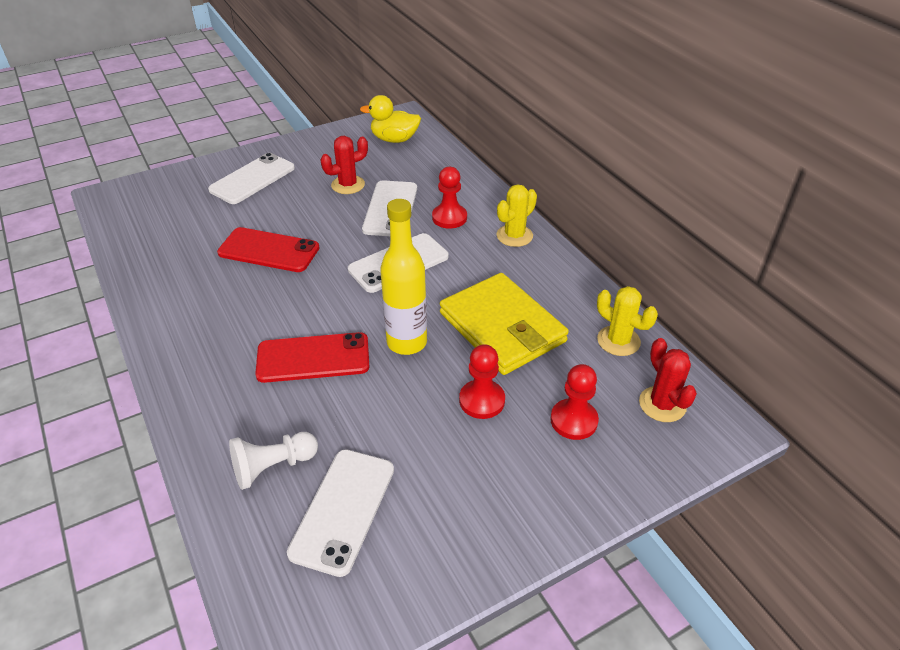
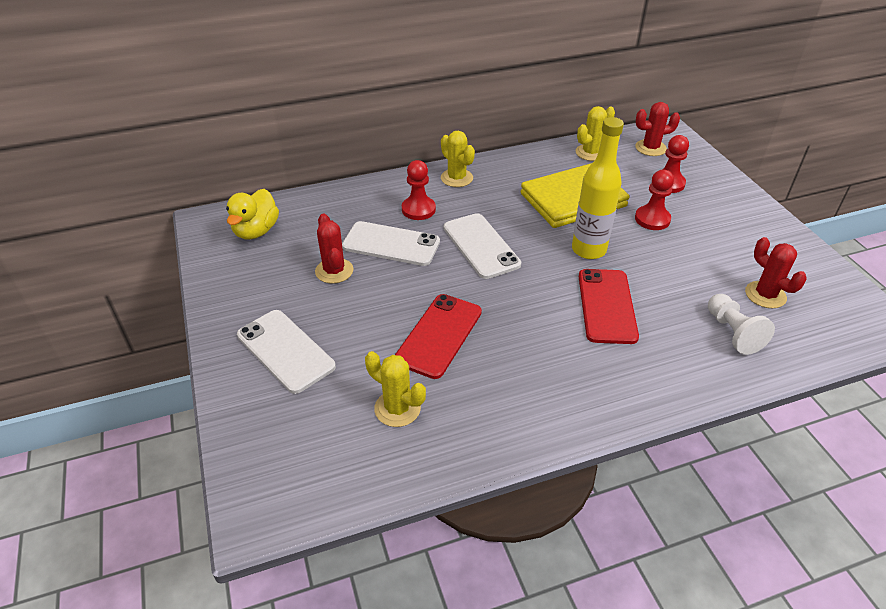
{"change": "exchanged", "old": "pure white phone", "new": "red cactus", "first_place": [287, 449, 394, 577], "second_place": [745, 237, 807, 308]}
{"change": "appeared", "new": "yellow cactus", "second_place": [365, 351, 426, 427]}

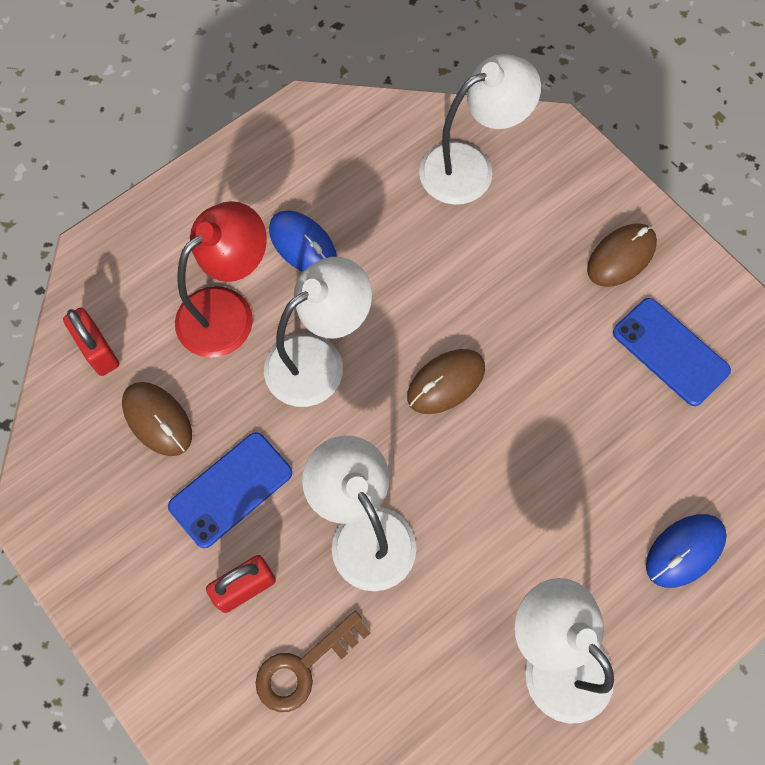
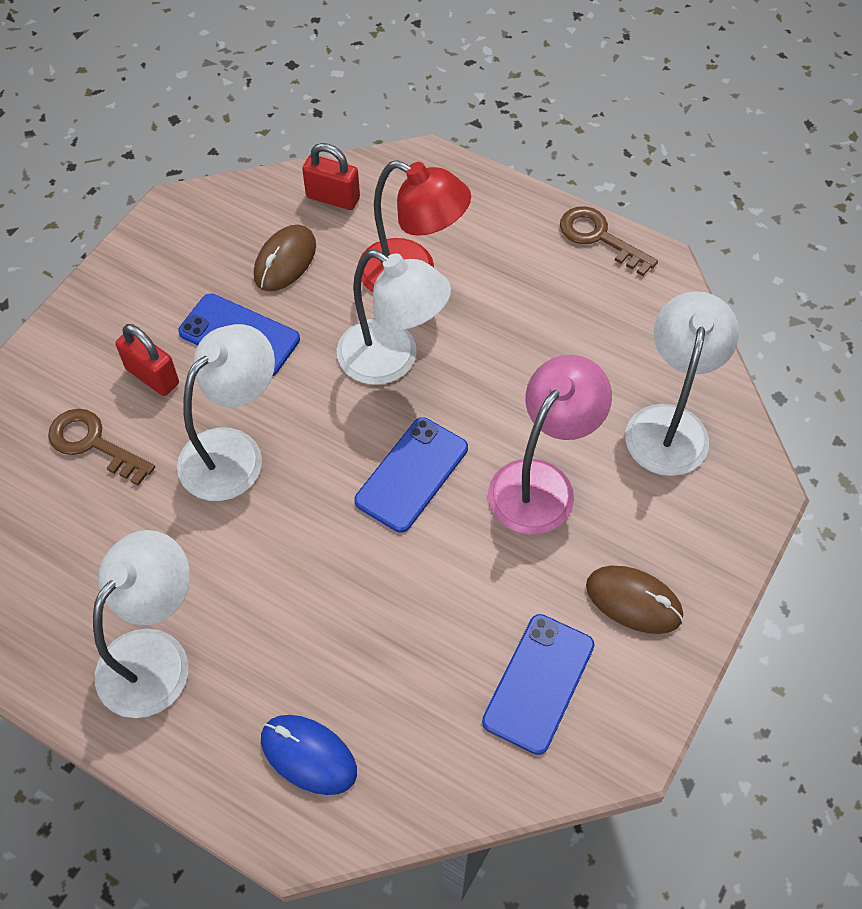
{"change": "spun", "old": "red small lock", "first_place": [63, 308, 119, 376], "second_place": [302, 143, 360, 210], "degrees": 75}
{"change": "missing", "old": "blue computer mouse", "first_place": [269, 210, 337, 272]}
{"change": "exchanged", "old": "brown computer mouse", "new": "blue phone", "first_place": [407, 349, 485, 414], "second_place": [354, 417, 468, 533]}
{"change": "spun", "old": "pure white lamp", "first_place": [419, 54, 541, 205], "second_place": [625, 291, 739, 476], "degrees": -120}
{"change": "appeared", "new": "rose-pink lamp", "second_place": [488, 355, 612, 535]}
{"change": "appeared", "new": "brown key", "second_place": [560, 206, 658, 276]}

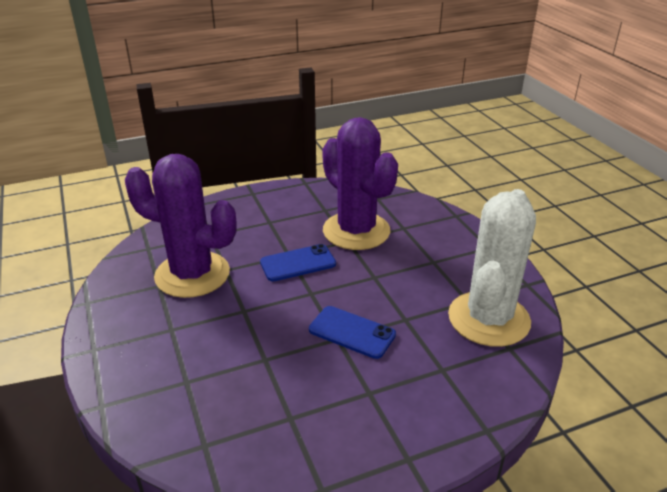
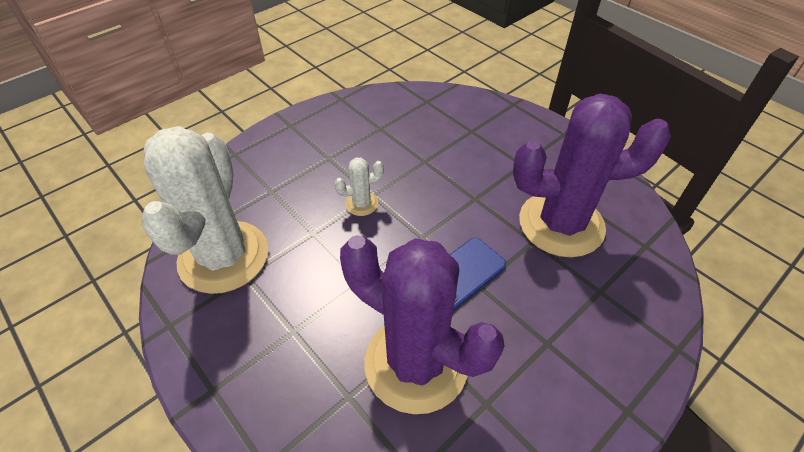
{"change": "exchanged", "old": "blue phone", "new": "pure white cactus", "first_place": [309, 306, 396, 359], "second_place": [334, 158, 384, 216]}

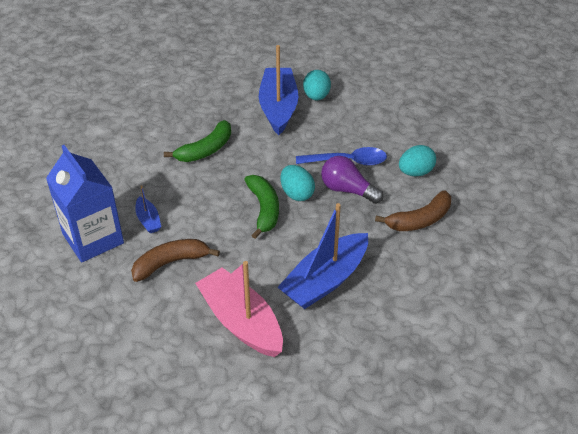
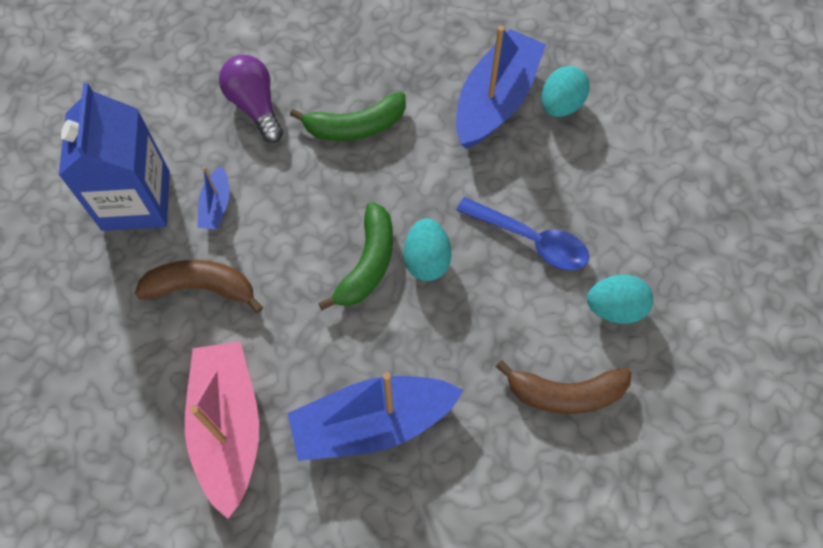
{"change": "relocated", "old": "royal purple lightbulb", "first_place": [321, 156, 383, 204], "second_place": [219, 55, 283, 143]}

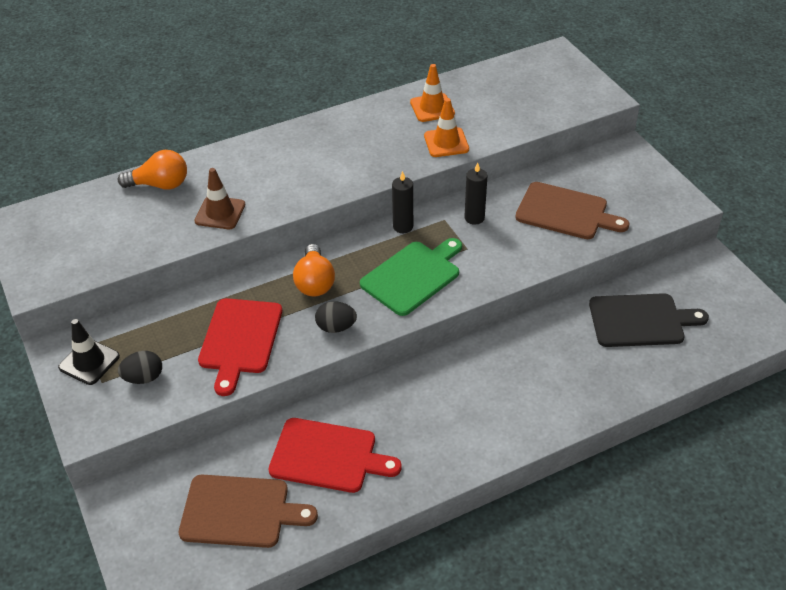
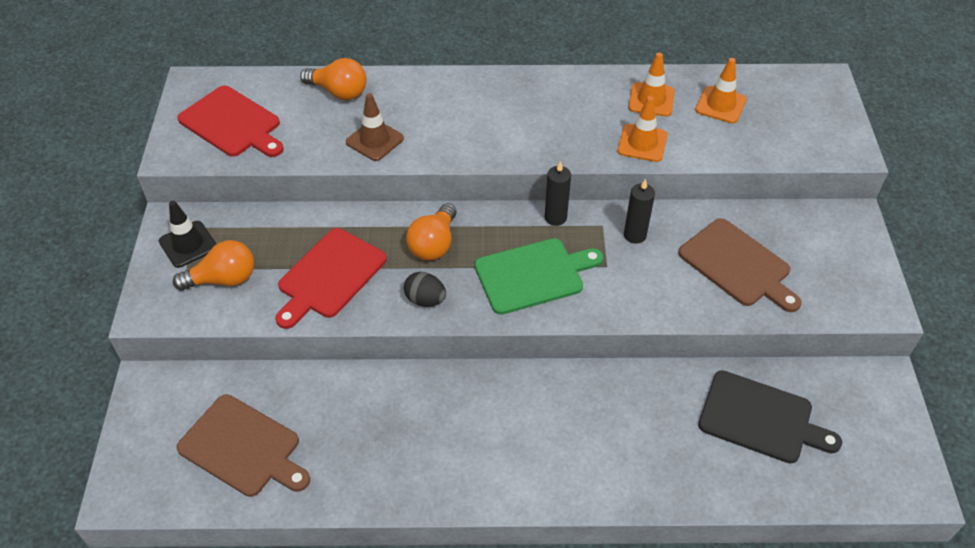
{"change": "exchanged", "old": "ebony egg", "new": "orange lightbulb", "first_place": [118, 351, 162, 384], "second_place": [173, 240, 254, 291]}
{"change": "relocated", "old": "red chopping board", "first_place": [268, 418, 402, 493], "second_place": [177, 86, 284, 157]}
{"change": "appeared", "new": "orange road cone", "second_place": [695, 58, 747, 124]}

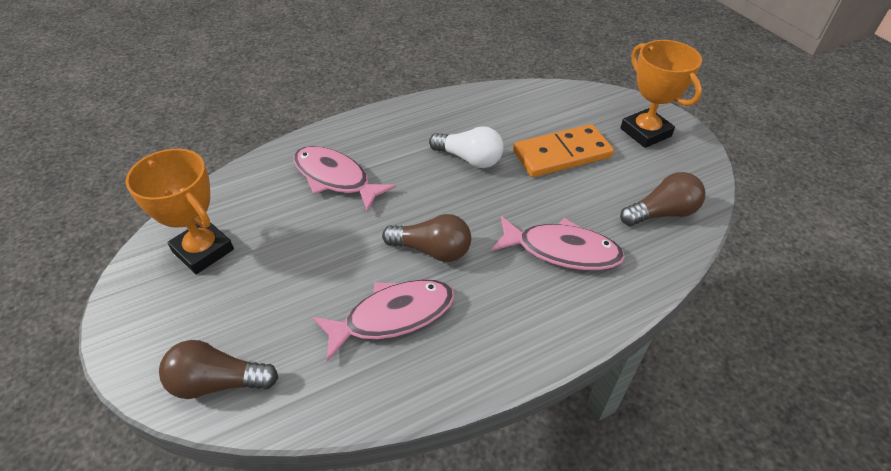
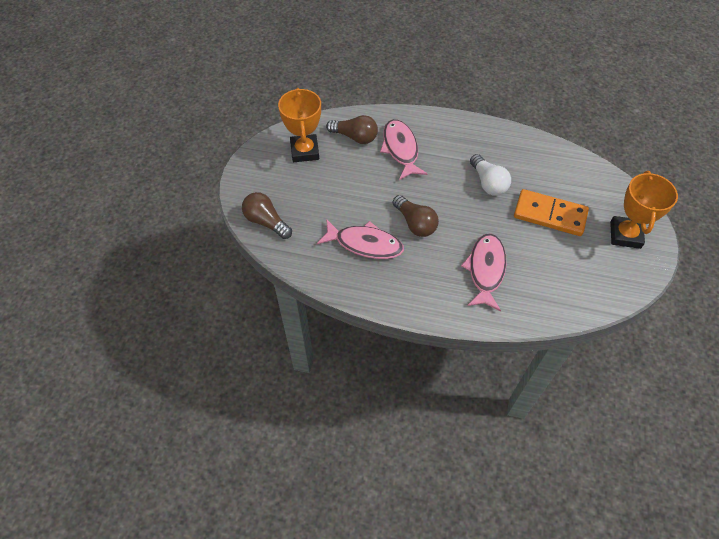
{"change": "spun", "old": "rose-pink fish", "first_place": [491, 216, 625, 270], "second_place": [461, 233, 506, 311], "degrees": -135}
{"change": "relocated", "old": "brown lightbulb", "first_place": [620, 172, 705, 226], "second_place": [326, 115, 378, 144]}

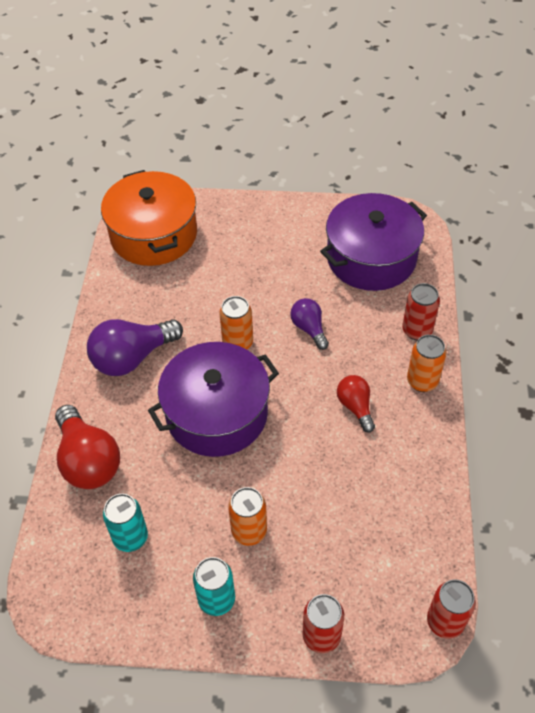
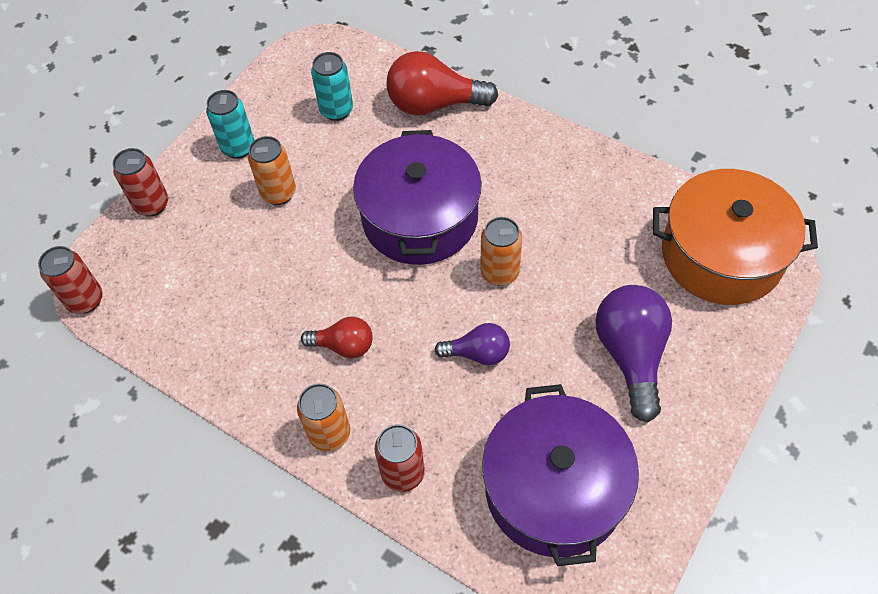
{"change": "relocated", "old": "royal purple lightbulb", "first_place": [87, 319, 183, 376], "second_place": [595, 285, 672, 422]}

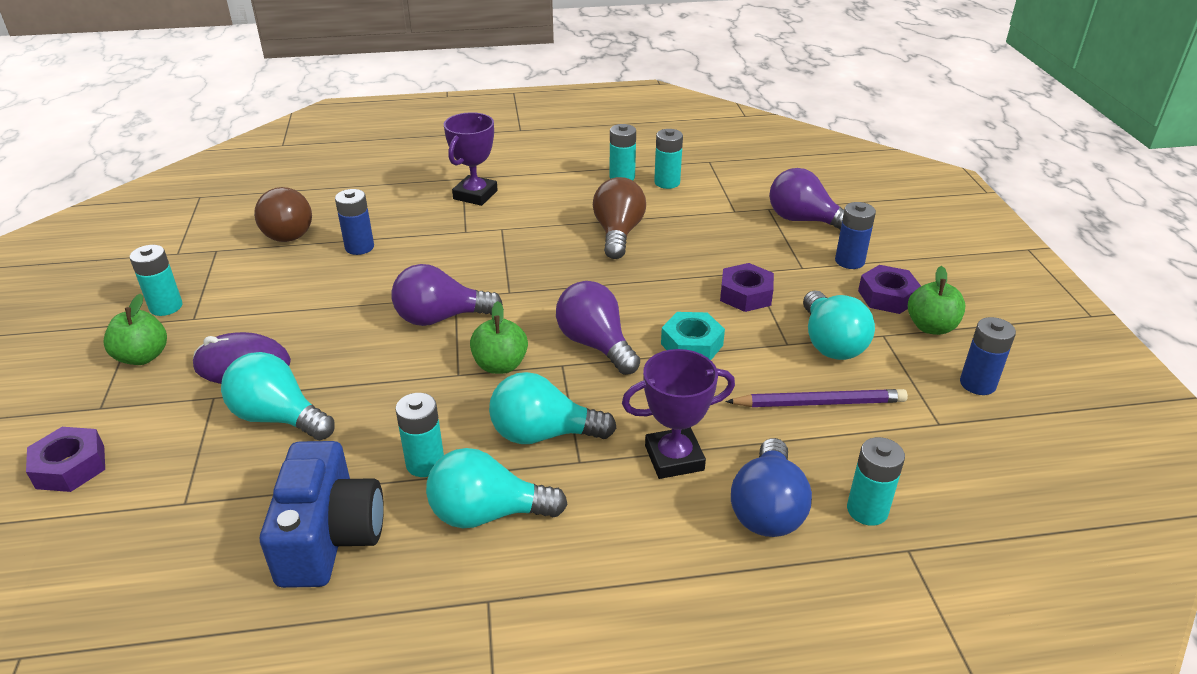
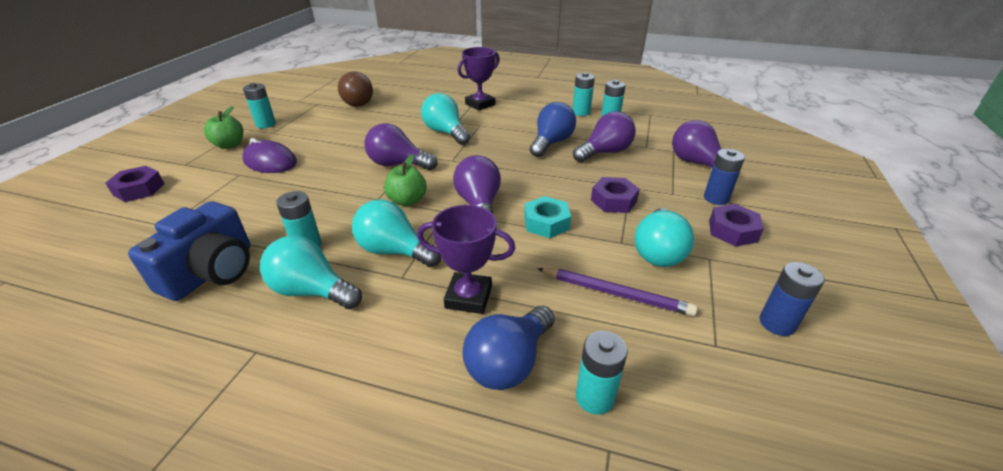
{"change": "relocated", "old": "turquoise lightbulb", "first_place": [221, 352, 335, 440], "second_place": [421, 93, 470, 145]}
{"change": "missing", "old": "blue AA battery", "first_place": [335, 189, 374, 255]}
{"change": "colour", "old": "brown lightbulb", "new": "blue lightbulb", "first_place": [593, 177, 646, 259], "second_place": [530, 102, 576, 157]}
{"change": "missing", "old": "leaf-green apple fruit", "first_place": [908, 266, 965, 335]}
{"change": "appeared", "new": "royal purple lightbulb", "second_place": [573, 111, 636, 162]}

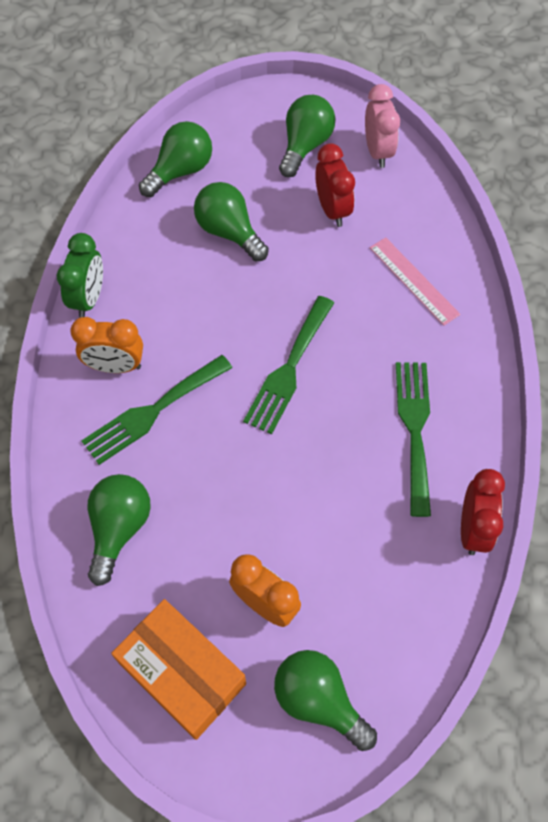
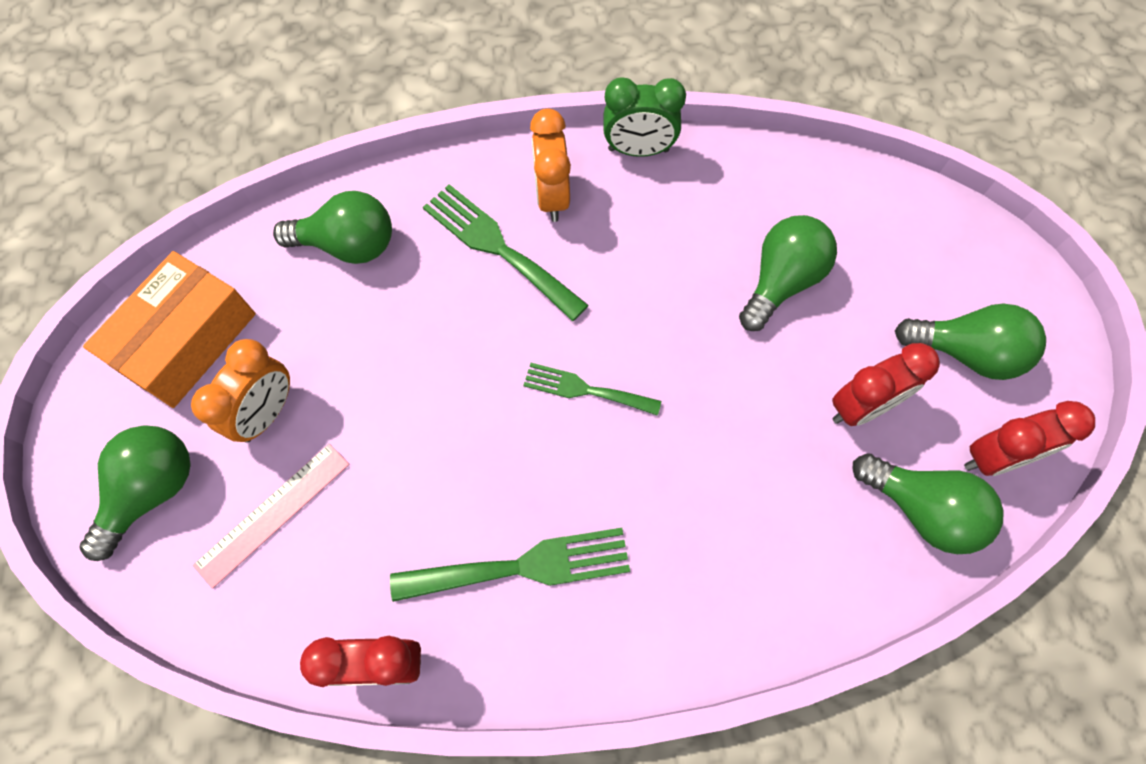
{"change": "relocated", "old": "leaf-green lightbulb", "first_place": [139, 121, 212, 197], "second_place": [853, 453, 1003, 554]}
{"change": "size", "old": "leaf-green table fork", "first_place": [243, 296, 334, 434], "second_place": [523, 363, 661, 416], "factor": 0.63}
{"change": "colour", "old": "rose-pink bedside clock", "new": "red bedside clock", "first_place": [365, 84, 400, 168], "second_place": [964, 401, 1095, 476]}
{"change": "relocated", "old": "rose-pink measuring stick", "first_place": [370, 237, 460, 326], "second_place": [193, 443, 350, 589]}

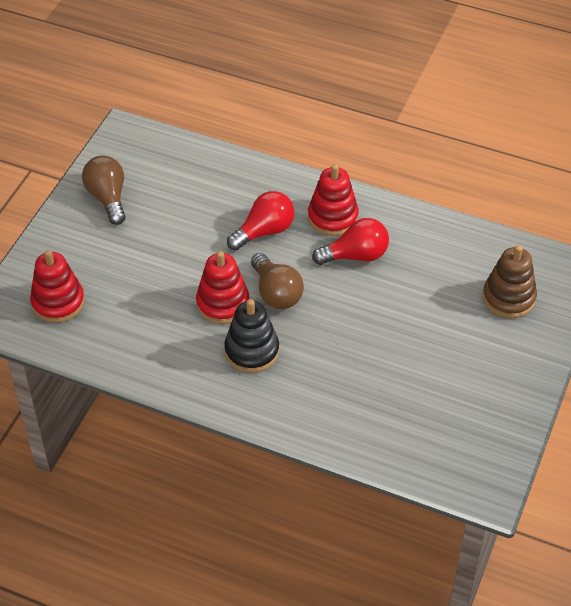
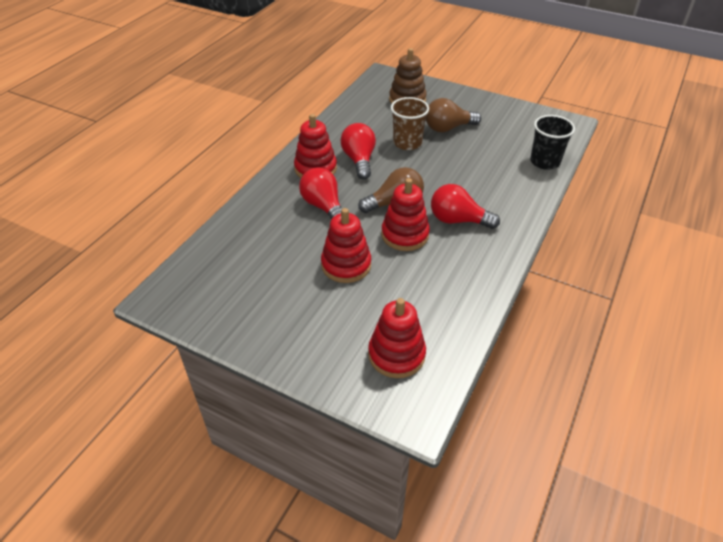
{"change": "relocated", "old": "brown lightbulb", "first_place": [82, 156, 126, 225], "second_place": [426, 98, 481, 132]}
{"change": "exchanged", "old": "ebony ring stacker", "new": "red lightbulb", "first_place": [224, 299, 279, 373], "second_place": [431, 184, 500, 229]}
{"change": "appeared", "new": "red ring stacker", "second_place": [321, 208, 371, 283]}
{"change": "appeared", "new": "brown tumbler", "second_place": [390, 97, 429, 150]}
{"change": "appeared", "new": "ebony tumbler", "second_place": [530, 115, 575, 170]}

